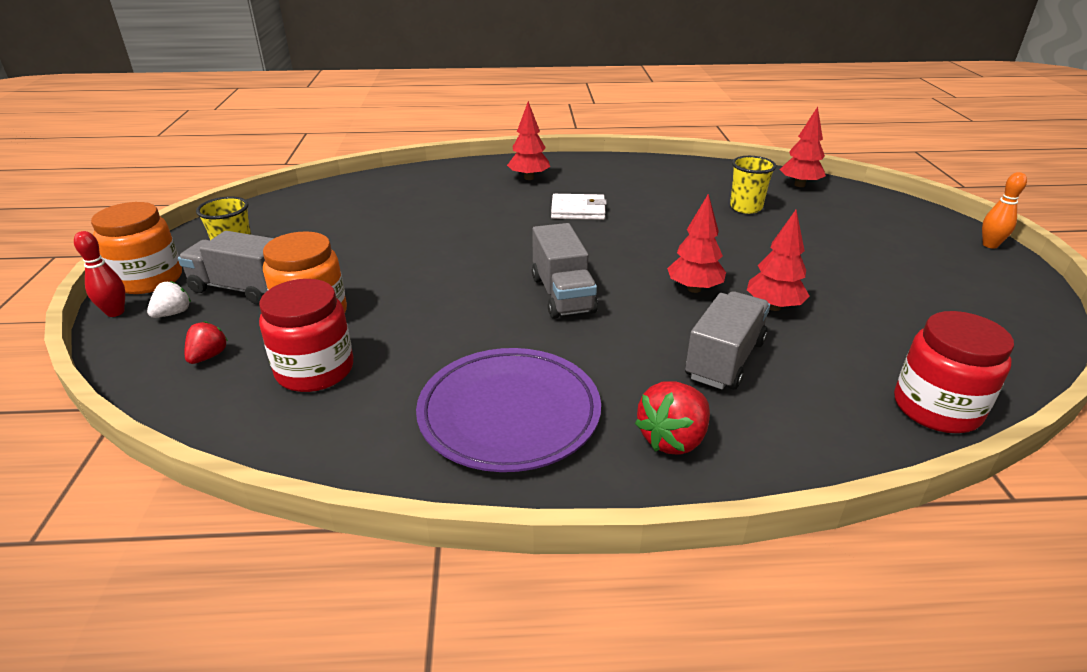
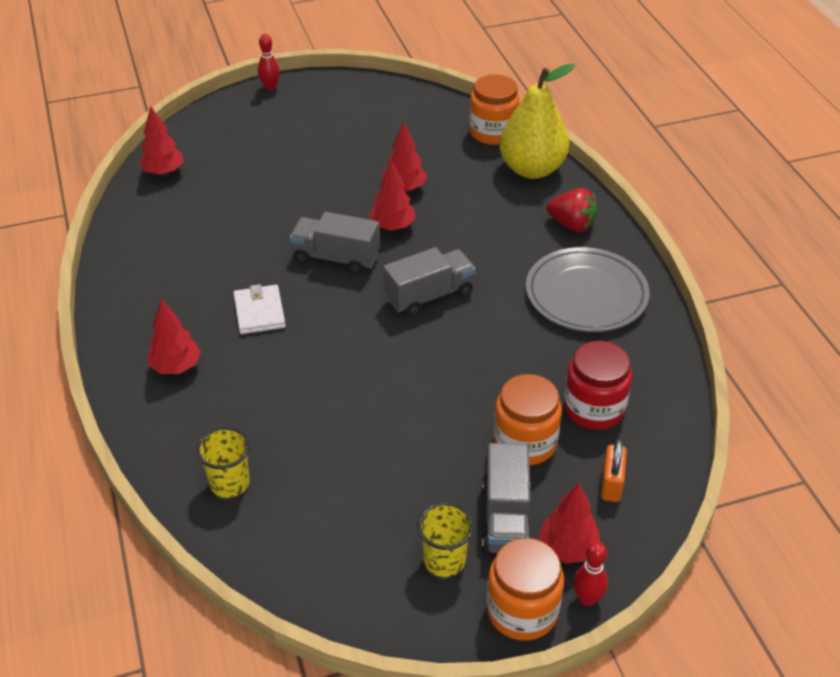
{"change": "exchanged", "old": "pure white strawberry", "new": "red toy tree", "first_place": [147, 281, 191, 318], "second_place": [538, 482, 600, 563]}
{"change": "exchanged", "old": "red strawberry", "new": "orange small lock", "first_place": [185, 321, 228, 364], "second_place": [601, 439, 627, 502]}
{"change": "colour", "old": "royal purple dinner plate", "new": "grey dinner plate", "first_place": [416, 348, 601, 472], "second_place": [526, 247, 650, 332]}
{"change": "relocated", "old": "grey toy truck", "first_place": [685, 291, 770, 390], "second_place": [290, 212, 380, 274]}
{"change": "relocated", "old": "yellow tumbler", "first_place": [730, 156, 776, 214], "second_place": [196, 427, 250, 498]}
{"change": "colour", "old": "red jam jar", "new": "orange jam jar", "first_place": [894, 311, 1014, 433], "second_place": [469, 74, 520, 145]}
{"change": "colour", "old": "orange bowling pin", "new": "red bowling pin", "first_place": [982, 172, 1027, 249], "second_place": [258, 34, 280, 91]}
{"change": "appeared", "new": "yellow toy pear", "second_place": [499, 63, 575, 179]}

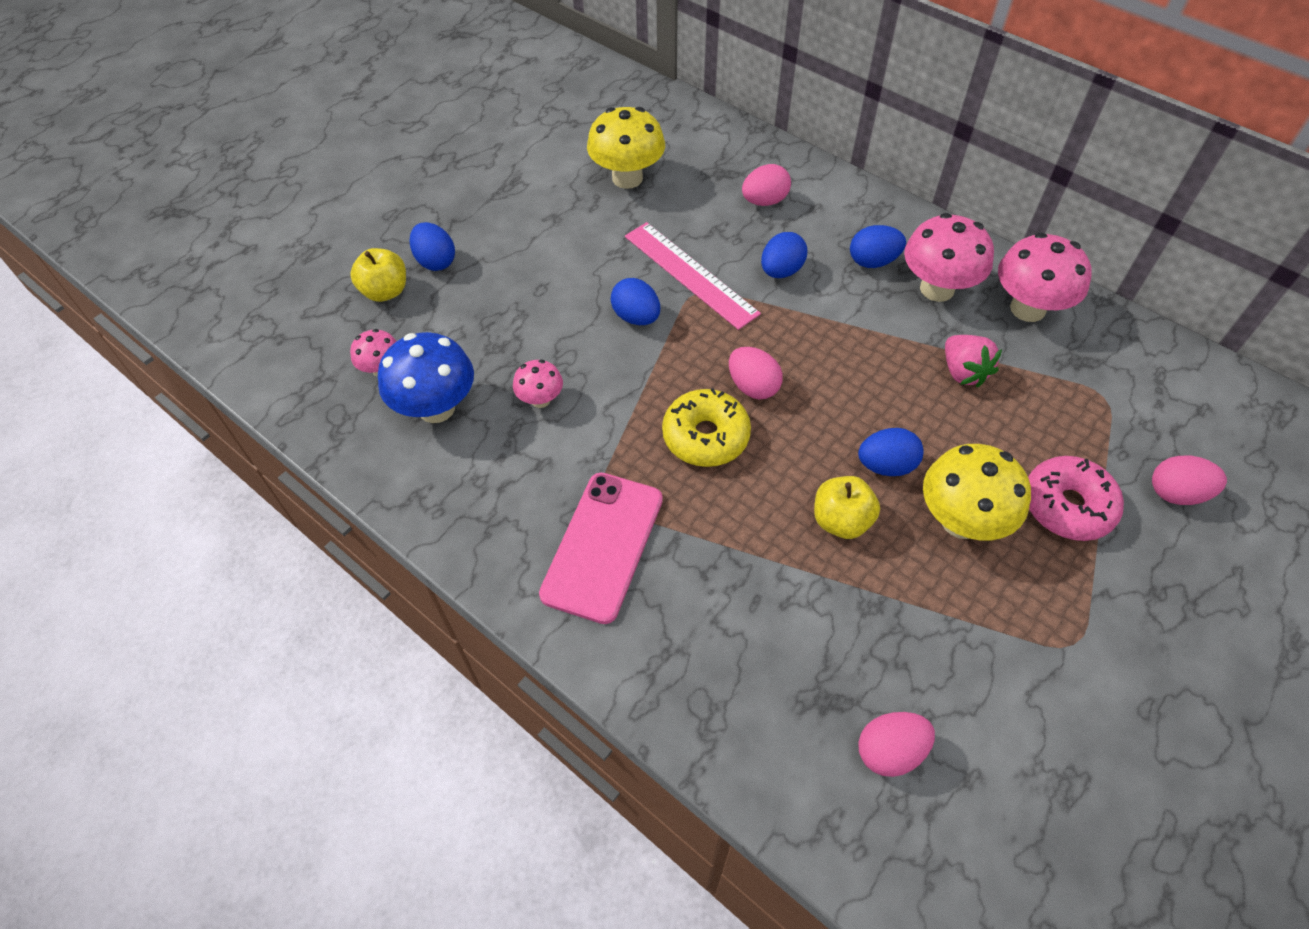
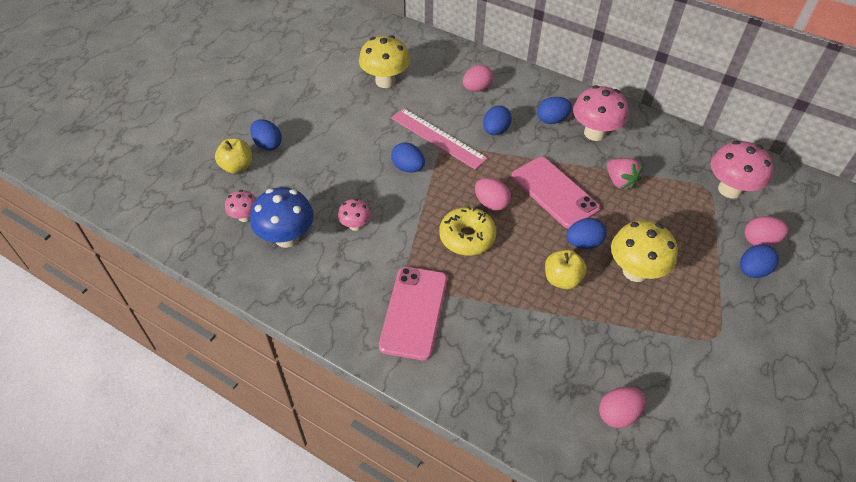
{"change": "relocated", "old": "rose-pink fungus", "first_place": [998, 232, 1092, 322], "second_place": [711, 141, 773, 199]}
{"change": "missing", "old": "rose-pink doughnut", "first_place": [1028, 456, 1124, 541]}
{"change": "appeared", "new": "rose-pink phone", "second_place": [511, 157, 600, 229]}
{"change": "appeared", "new": "blue egg", "second_place": [740, 244, 779, 278]}

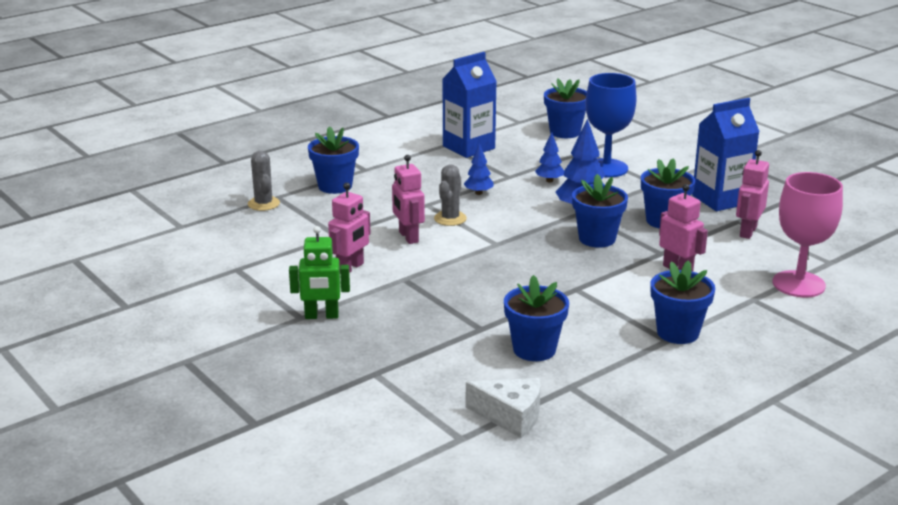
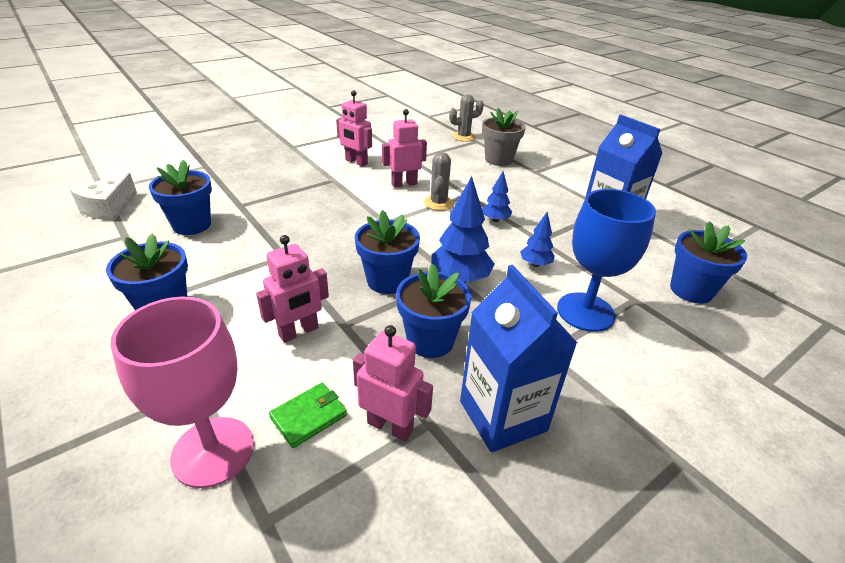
{"change": "missing", "old": "leaf-green robot figure", "first_place": [289, 226, 350, 319]}
{"change": "colour", "old": "blue plant pot", "new": "grey plant pot", "first_place": [308, 126, 359, 194], "second_place": [482, 108, 526, 166]}
{"change": "spun", "old": "grey cactus", "first_place": [434, 164, 467, 226], "second_place": [424, 152, 454, 211], "degrees": 75}
{"change": "appeared", "new": "leaf-green card wallet", "second_place": [269, 383, 347, 448]}

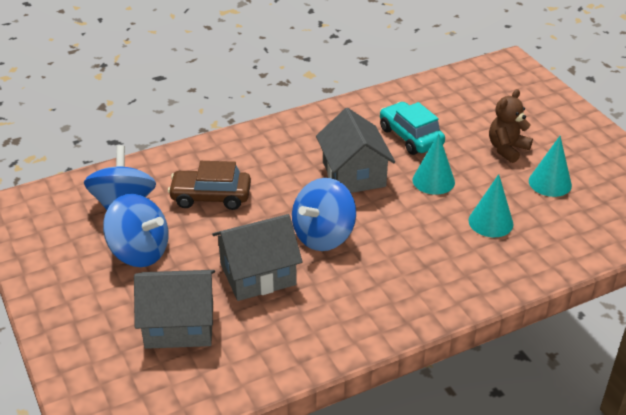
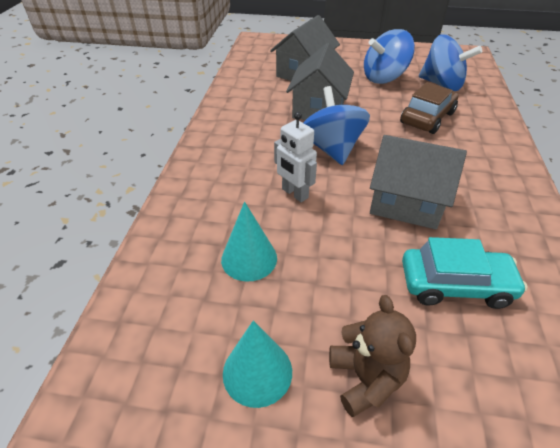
{"change": "missing", "old": "turquoise solid cone", "first_place": [412, 133, 455, 195]}
{"change": "appeared", "new": "pure white robot figure", "second_place": [274, 112, 317, 202]}

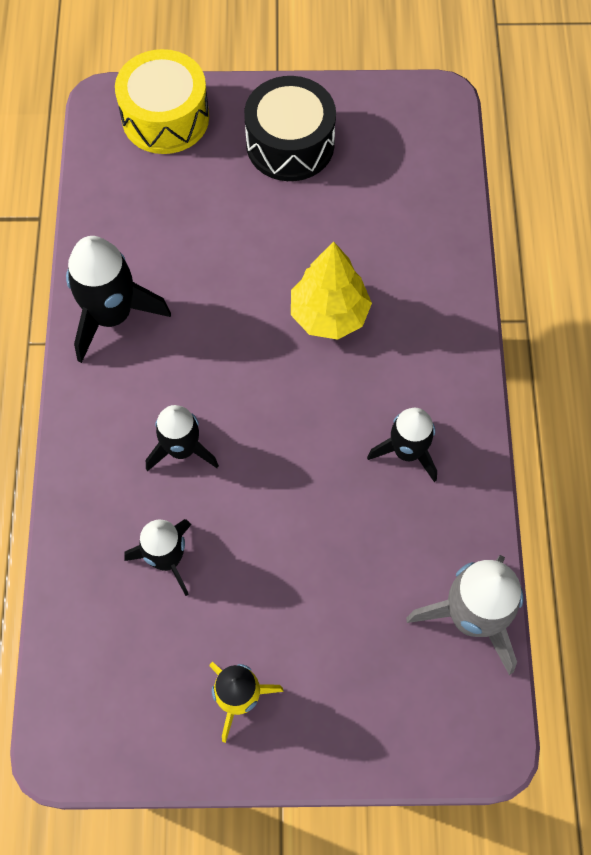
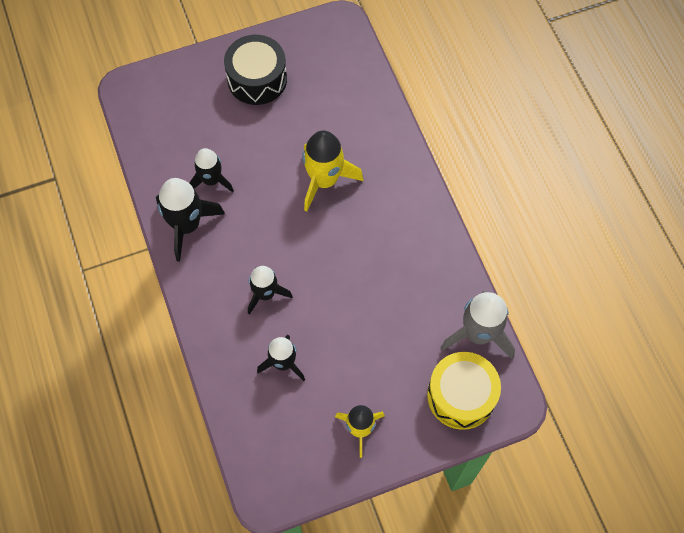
{"change": "relocated", "old": "yellow toy drum", "first_place": [115, 49, 209, 154], "second_place": [427, 352, 501, 430]}
{"change": "exchanged", "old": "yellow toy tree", "new": "yellow spaceship", "first_place": [291, 242, 372, 340], "second_place": [302, 130, 363, 212]}
{"change": "relocated", "old": "ebony spaceship", "first_place": [367, 408, 437, 482], "second_place": [189, 148, 234, 193]}

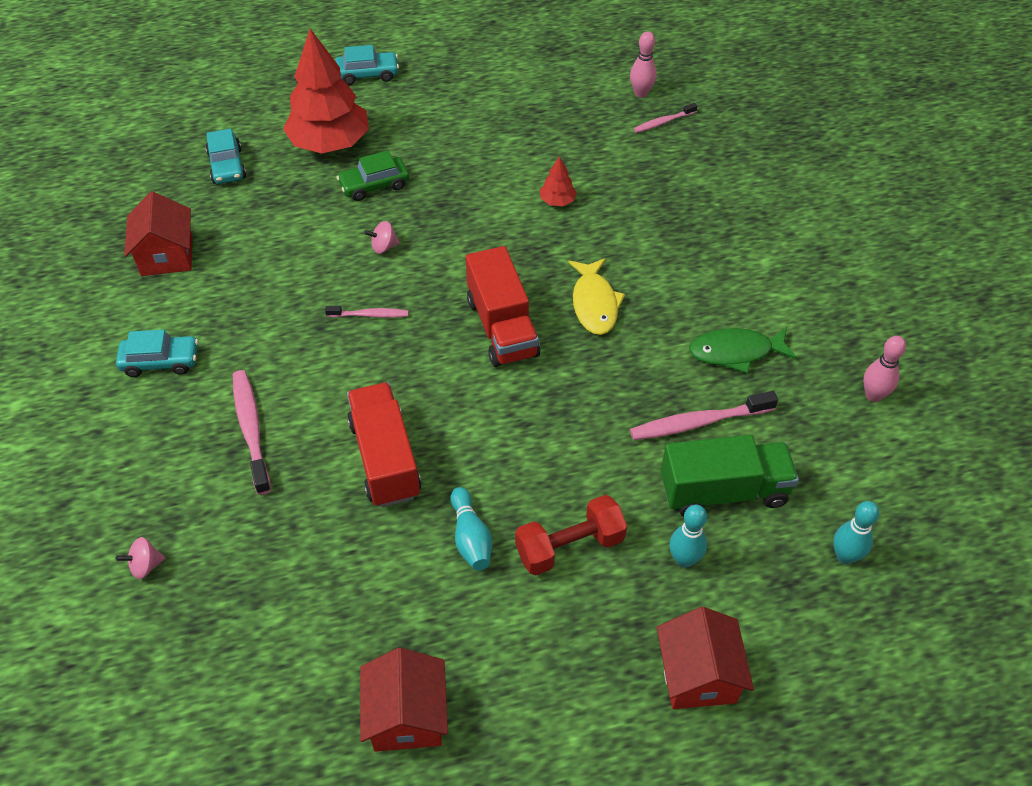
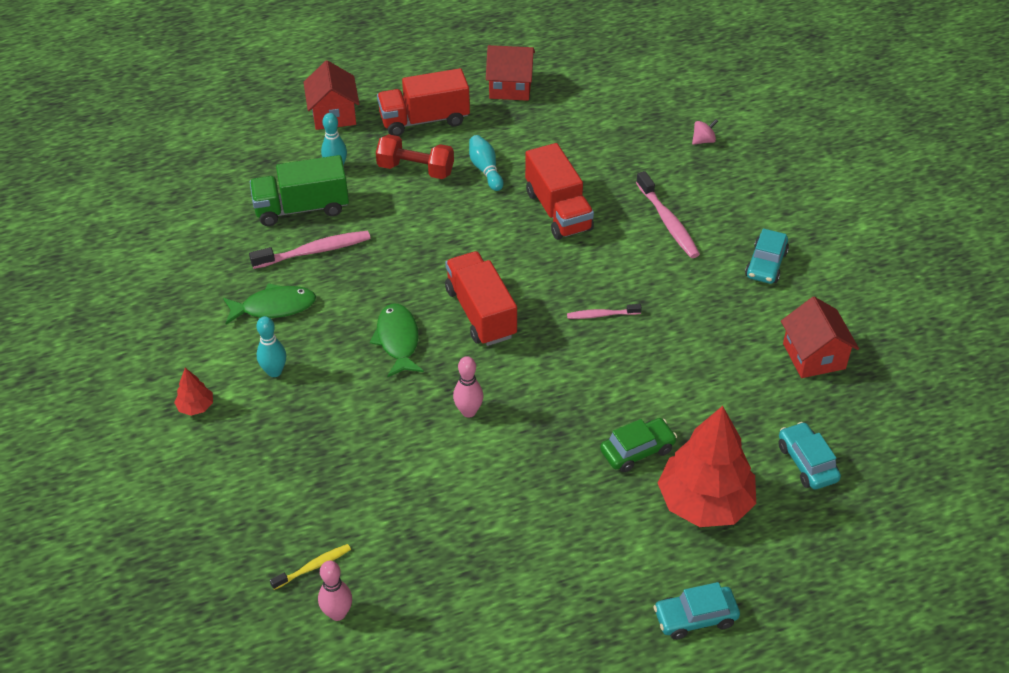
{"change": "spun", "old": "turquoise car", "first_place": [116, 330, 198, 377], "second_place": [745, 228, 789, 284], "degrees": -60}
{"change": "spun", "old": "red toy house", "first_place": [360, 648, 448, 752], "second_place": [486, 45, 535, 101], "degrees": -75}
{"change": "missing", "old": "rose-pink toy top", "first_place": [364, 221, 400, 254]}
{"change": "spun", "old": "red free weight", "first_place": [515, 495, 627, 575], "second_place": [376, 134, 454, 179], "degrees": 45}
{"change": "relocated", "old": "red toy tree", "first_place": [540, 156, 577, 206], "second_place": [174, 368, 213, 416]}
{"change": "colour", "old": "yellow fish", "new": "leaf-green fish", "first_place": [568, 258, 625, 335], "second_place": [370, 304, 424, 377]}
{"change": "colour", "old": "rose-pink tooth brush", "new": "yellow tooth brush", "first_place": [634, 103, 697, 133], "second_place": [270, 544, 351, 590]}
{"change": "relocated", "old": "turquoise bowling pin", "first_place": [833, 501, 880, 564], "second_place": [256, 316, 286, 377]}
{"change": "relocated", "old": "rose-pink bowling pin", "first_place": [863, 336, 906, 402], "second_place": [453, 356, 483, 418]}
{"change": "appeared", "new": "red toy truck", "second_place": [377, 68, 470, 136]}

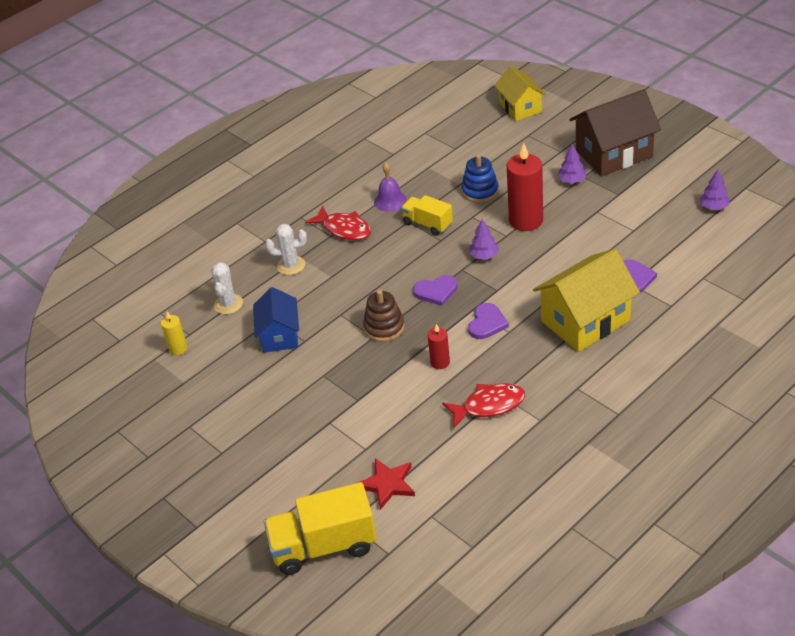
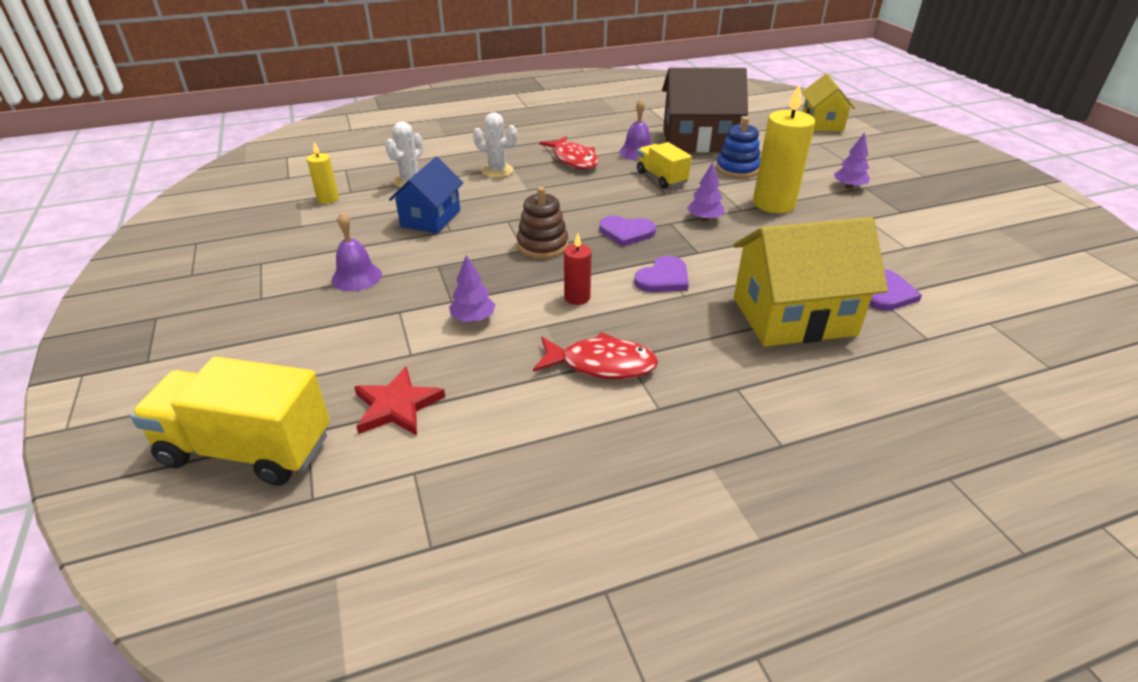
{"change": "colour", "old": "red pillar candle", "new": "yellow pillar candle", "first_place": [507, 143, 543, 231], "second_place": [753, 83, 815, 213]}
{"change": "relocated", "old": "brown toy house", "first_place": [569, 89, 661, 176], "second_place": [662, 68, 748, 152]}
{"change": "relocated", "old": "royal purple toy tree", "first_place": [700, 170, 730, 210], "second_place": [449, 255, 495, 322]}
{"change": "appeared", "new": "royal purple hand bell", "second_place": [332, 212, 382, 291]}

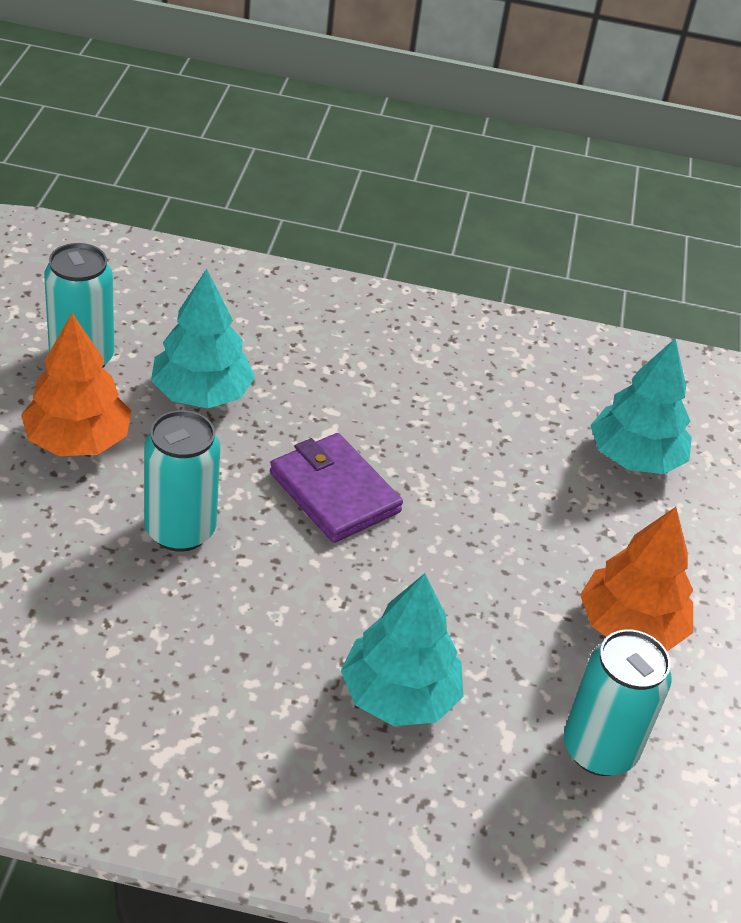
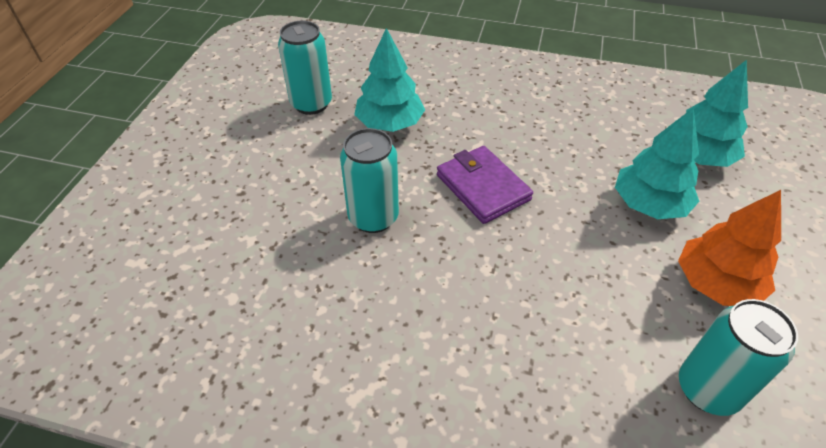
{"change": "missing", "old": "orange toy tree", "first_place": [21, 313, 131, 456]}
{"change": "relocated", "old": "turquoise toy tree", "first_place": [341, 573, 463, 726], "second_place": [615, 107, 699, 219]}

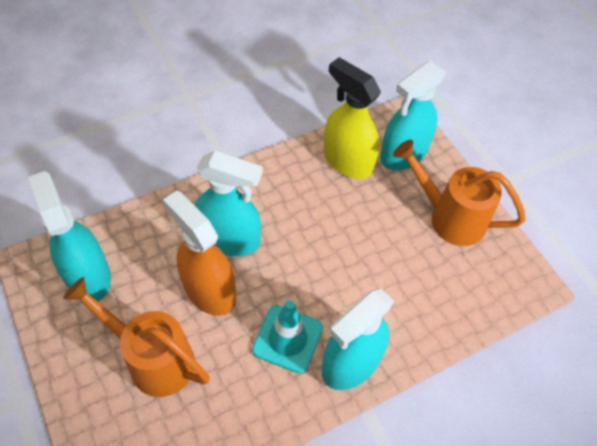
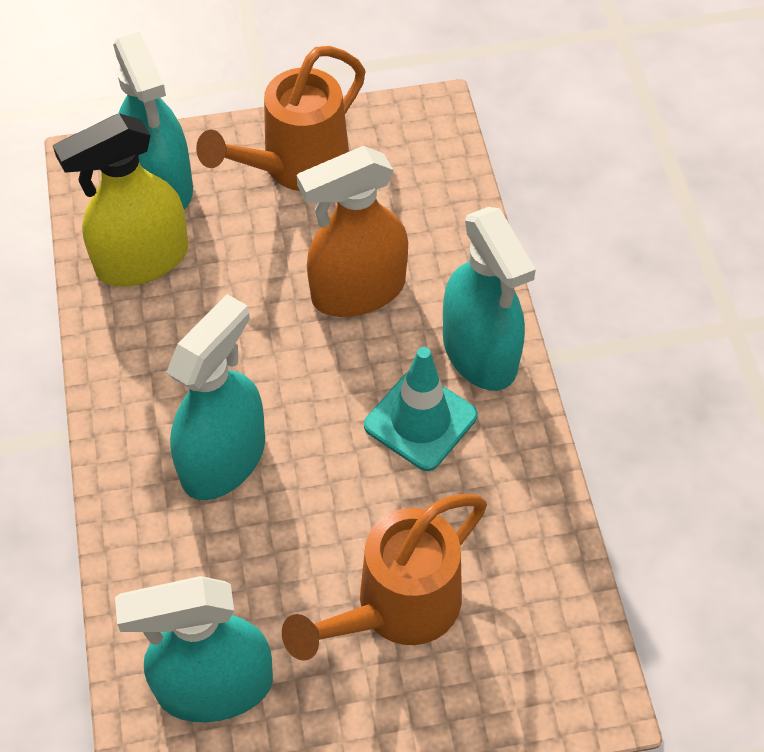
{"change": "relocated", "old": "orange spray cleaner", "first_place": [163, 191, 236, 316], "second_place": [297, 146, 408, 317]}

